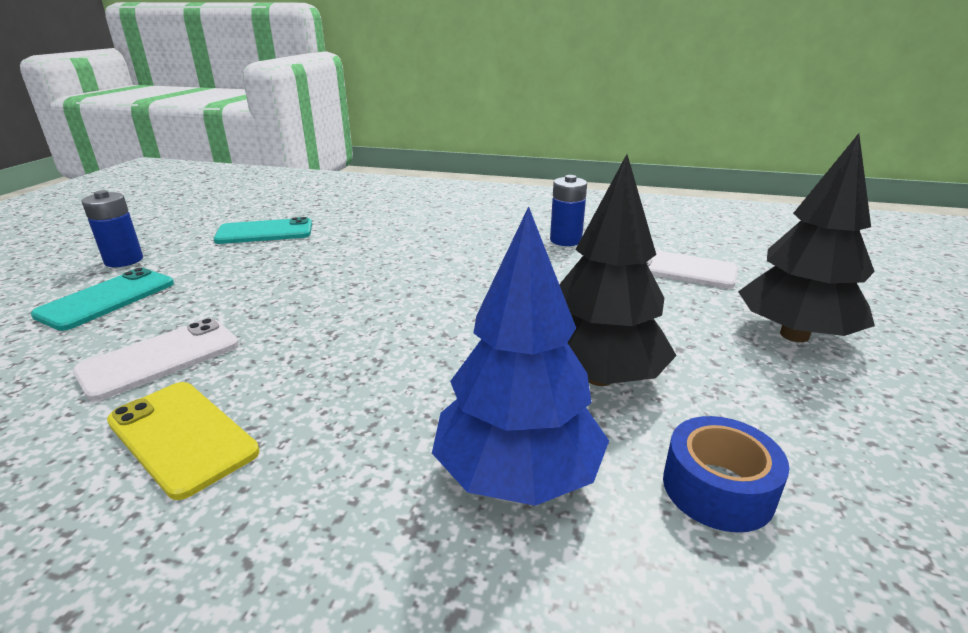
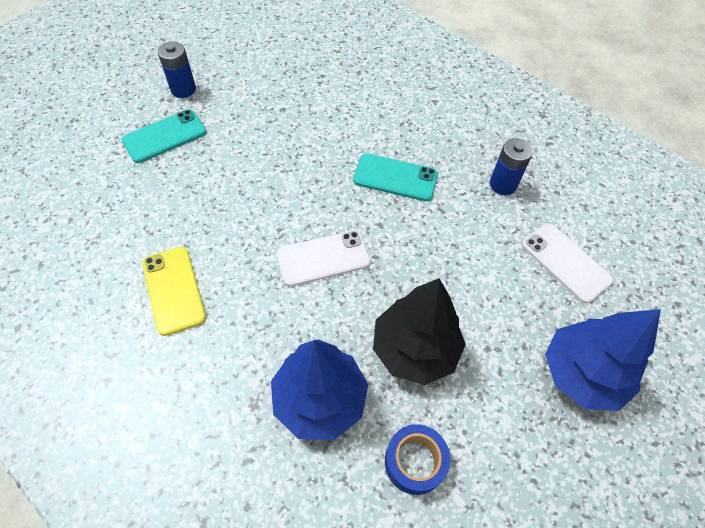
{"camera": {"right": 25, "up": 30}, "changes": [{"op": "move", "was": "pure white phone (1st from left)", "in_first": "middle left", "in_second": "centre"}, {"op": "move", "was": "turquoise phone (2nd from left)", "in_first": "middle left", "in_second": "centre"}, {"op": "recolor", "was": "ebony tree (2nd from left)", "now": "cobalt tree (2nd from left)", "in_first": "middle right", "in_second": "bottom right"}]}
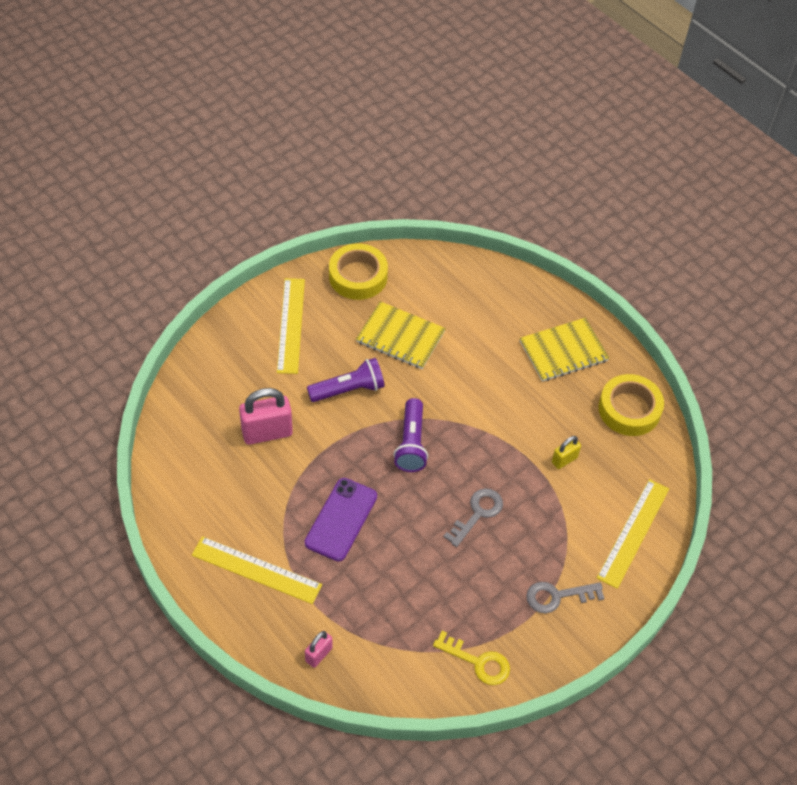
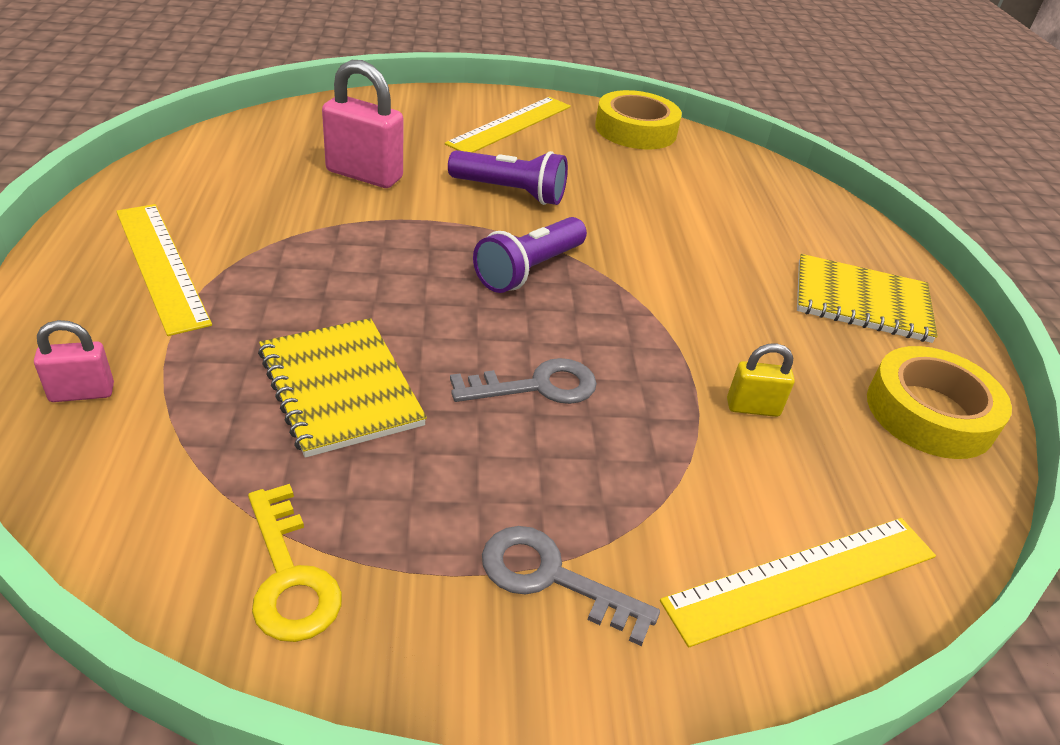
{"camera": {"right": 35, "up": -15}, "changes": [{"op": "delete", "was": "royal purple phone", "in_first": "centre"}, {"op": "move", "was": "yellow notebook (1st from left)", "in_first": "centre", "in_second": "middle left"}]}
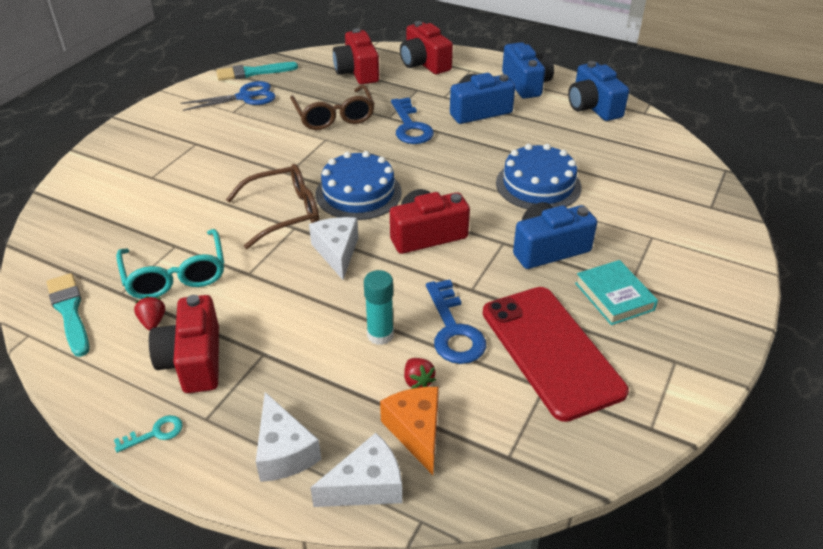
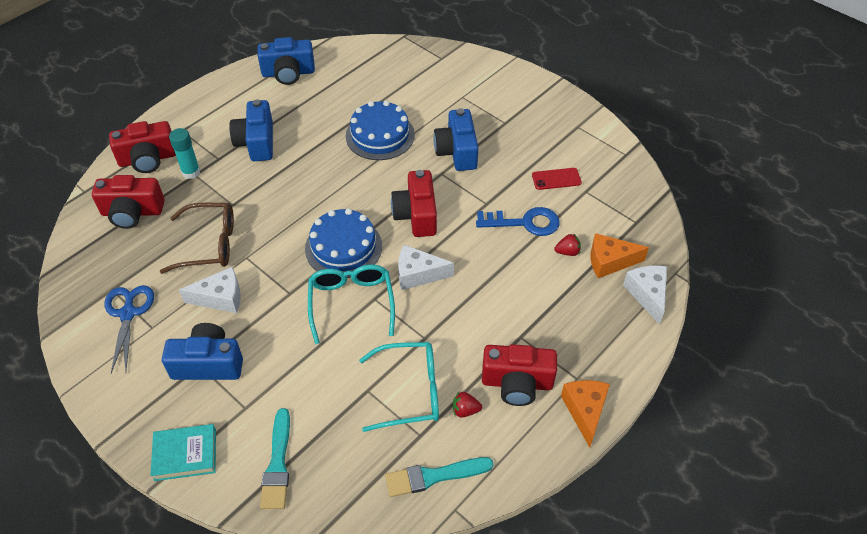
{"camera": {"right": -75, "up": 10}, "changes": [{"op": "delete", "was": "cobalt door key (1st from left)", "in_first": "top centre"}, {"op": "move", "was": "turquoise brush (2nd from left in the first image)", "now": "turquoise brush (1st from left)", "in_first": "top left", "in_second": "bottom left"}, {"op": "move", "was": "pure white piece of cheese (1st from left)", "in_first": "bottom centre", "in_second": "middle left"}, {"op": "move", "was": "turquoise stick of glue", "in_first": "centre", "in_second": "top left"}, {"op": "move", "was": "cobalt photo camera (2nd from left in the first image)", "now": "cobalt photo camera (1st from left)", "in_first": "top centre", "in_second": "middle left"}, {"op": "move", "was": "turquoise hardcover", "in_first": "middle right", "in_second": "bottom left"}, {"op": "replace", "was": "turquoise door key", "now": "bright orange piece of cheese (1st from left)", "in_first": "bottom left", "in_second": "bottom right"}, {"op": "recolor", "was": "dark brown spectacles (1st from left)", "now": "turquoise spectacles (1st from left)", "in_first": "middle left", "in_second": "centre"}, {"op": "resize", "was": "crimson phone", "in_first": "middle right", "in_second": "centre", "ratio": 0.43}]}
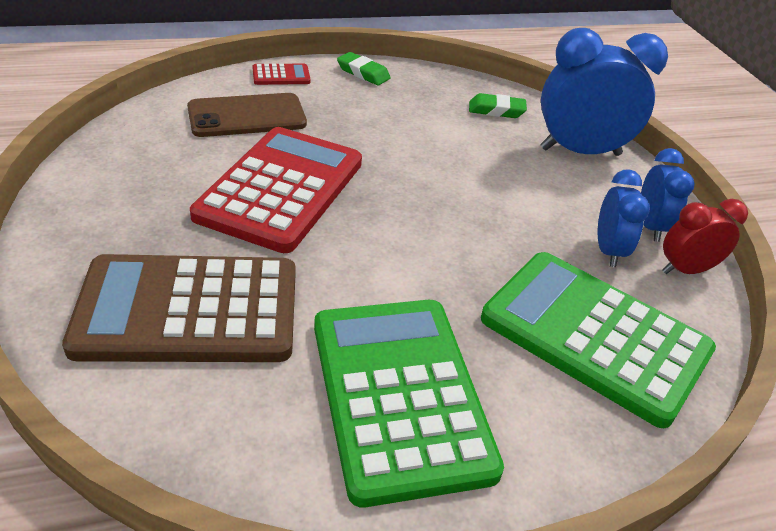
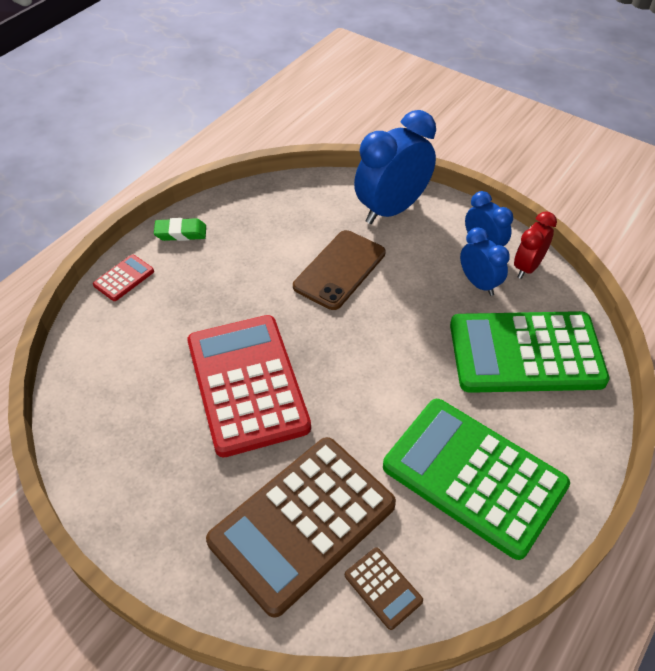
{"camera": {"right": -35, "up": 10}, "changes": [{"op": "delete", "was": "green eraser (2nd from left)", "in_first": "top centre"}, {"op": "insert", "now": "dark brown pocket calculator (2nd from left)", "in_second": "bottom centre"}, {"op": "move", "was": "dark brown phone", "in_first": "top left", "in_second": "centre"}]}
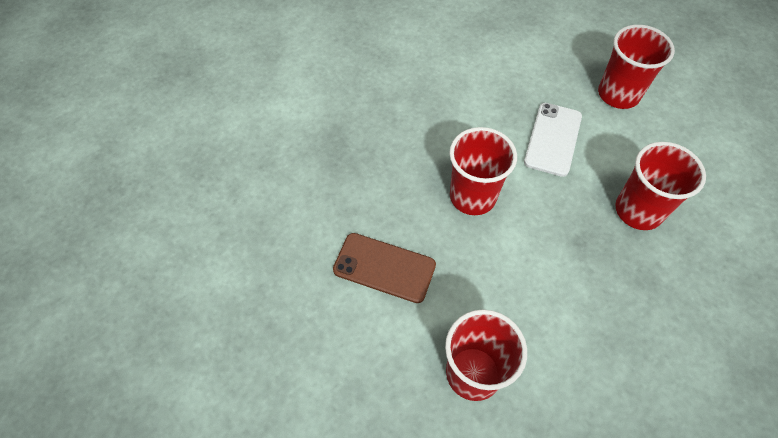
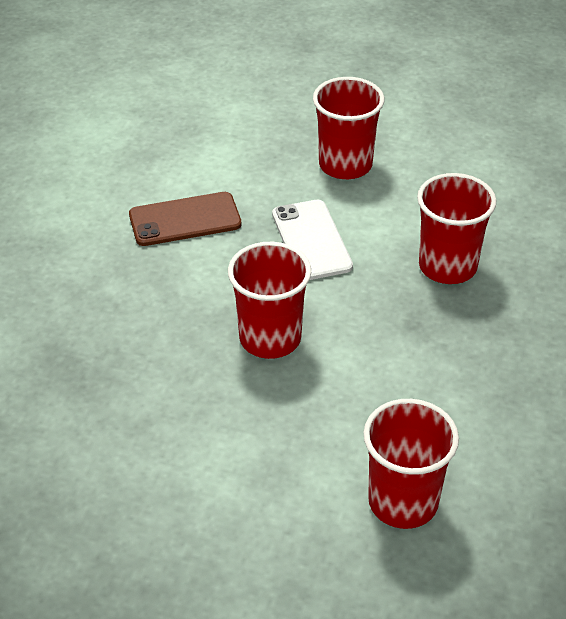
{"camera": {"right": -35, "up": -15}, "changes": [{"op": "move", "was": "dark brown phone", "in_first": "centre", "in_second": "middle left"}]}
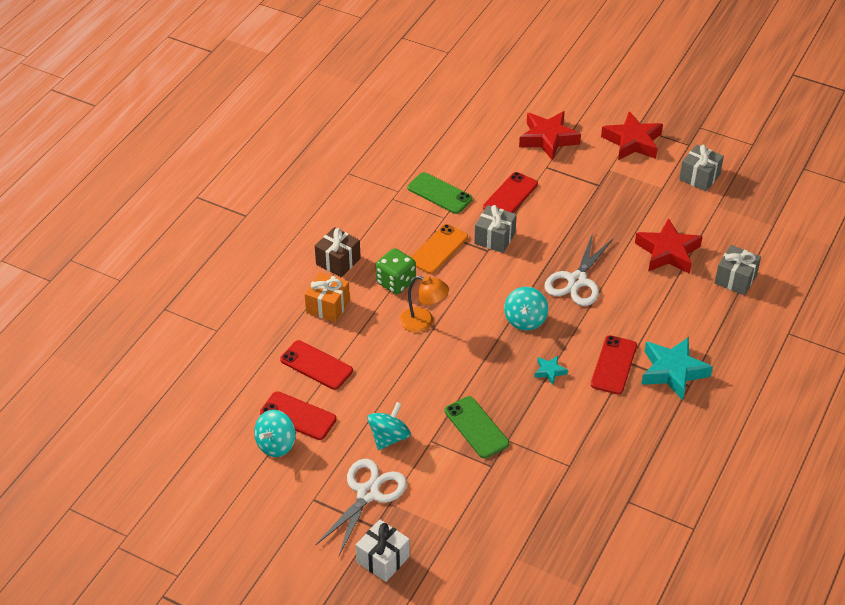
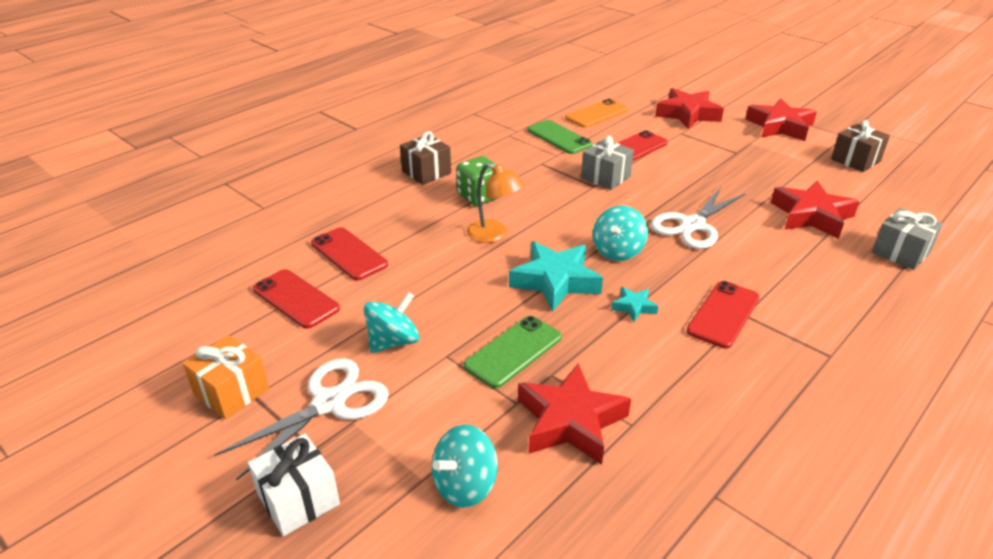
{"camera": {"right": 15, "up": -10}, "changes": [{"op": "insert", "now": "crimson star (1st from left)", "in_second": "bottom centre"}, {"op": "move", "was": "turquoise toy top (1st from left in the first image)", "now": "turquoise toy top (2nd from left)", "in_first": "bottom left", "in_second": "bottom centre"}, {"op": "move", "was": "bright orange present", "in_first": "centre", "in_second": "bottom left"}, {"op": "move", "was": "bright orange phone", "in_first": "centre", "in_second": "top centre"}, {"op": "move", "was": "turquoise star (2nd from left in the first image)", "now": "turquoise star (1st from left)", "in_first": "middle right", "in_second": "centre"}, {"op": "recolor", "was": "ash-grey present (2nd from left)", "now": "dark brown present (2nd from left)", "in_first": "top right", "in_second": "top right"}, {"op": "rotate", "was": "green phone (2nd from left in the first image)", "in_first": "bottom centre", "in_second": "centre", "clockwise": 60}]}
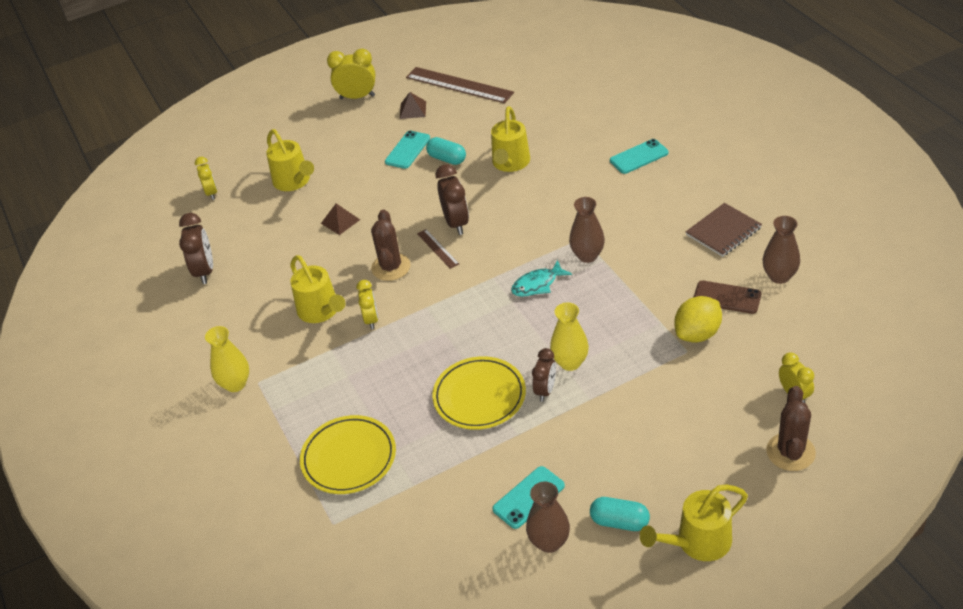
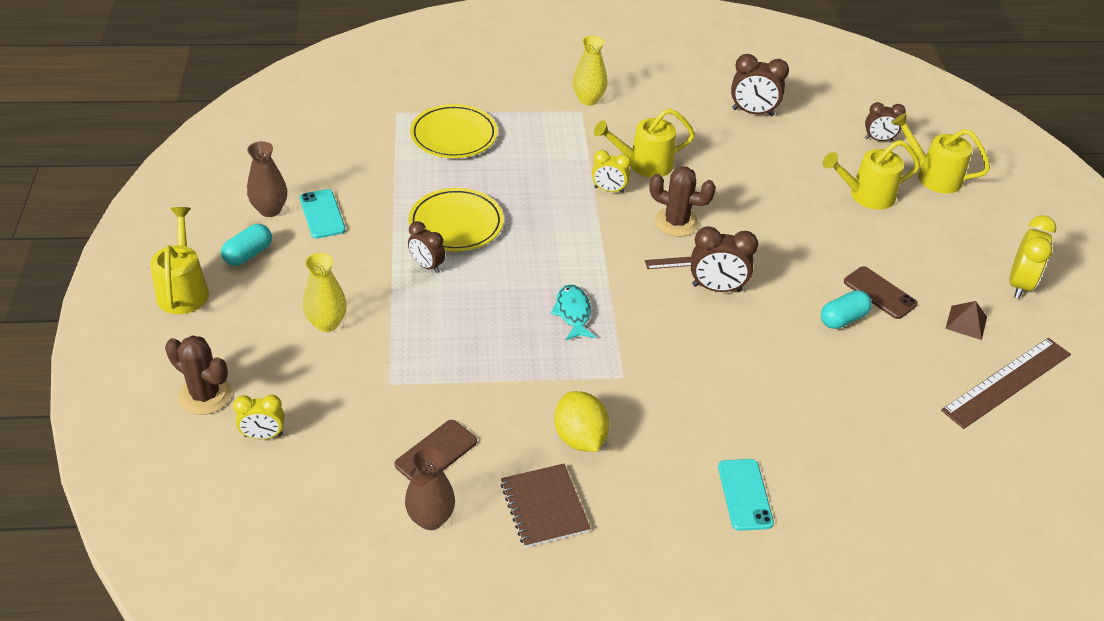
{"camera": {"right": 105, "up": 0}, "changes": [{"op": "delete", "was": "dark brown solid pyramid (1st from left)", "in_first": "centre"}, {"op": "delete", "was": "dark brown vase (2nd from left)", "in_first": "centre"}, {"op": "move", "was": "yellow watering pot (3rd from left in the first image)", "now": "yellow watering pot (4th from left)", "in_first": "top centre", "in_second": "top right"}, {"op": "move", "was": "yellow vase (2nd from left in the first image)", "now": "yellow vase (1st from left)", "in_first": "centre", "in_second": "middle left"}, {"op": "move", "was": "yellow citrus fruit", "in_first": "middle right", "in_second": "bottom centre"}, {"op": "recolor", "was": "yellow alarm clock (1st from left)", "now": "dark brown alarm clock (4th from left)", "in_first": "top left", "in_second": "top right"}, {"op": "recolor", "was": "turquoise phone (1st from left)", "now": "dark brown phone (2nd from left)", "in_first": "top centre", "in_second": "middle right"}]}
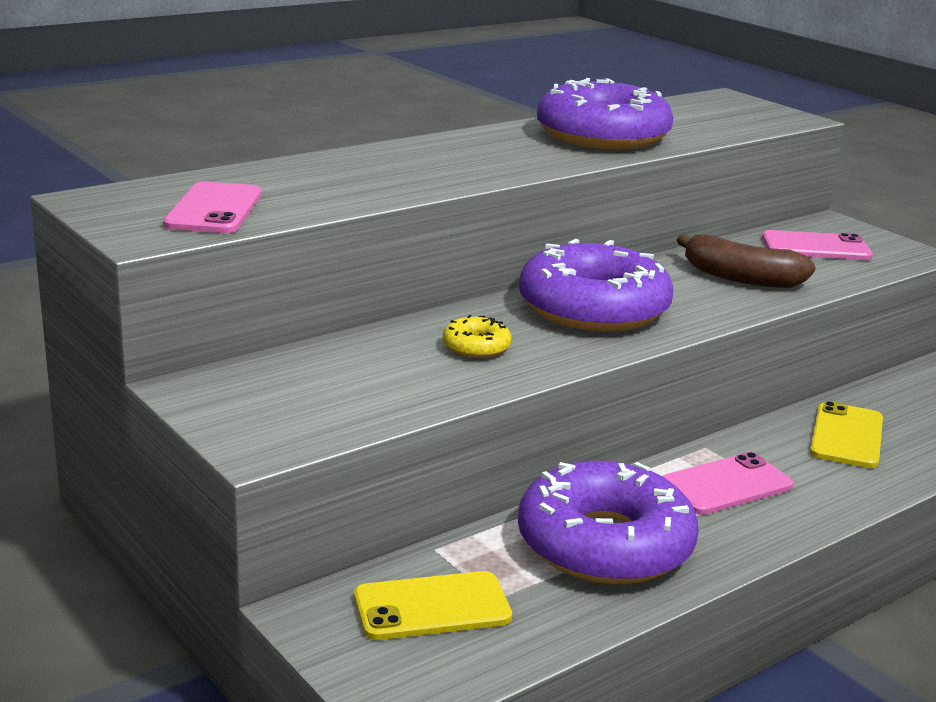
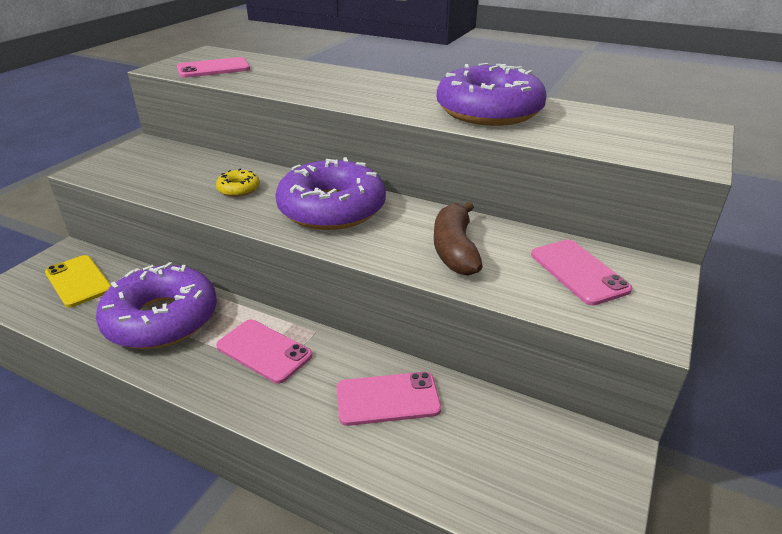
{"camera": {"right": 65, "up": 10}, "changes": [{"op": "recolor", "was": "yellow phone (2nd from left)", "now": "rose-pink phone (3rd from left)", "in_first": "middle right", "in_second": "bottom centre"}]}
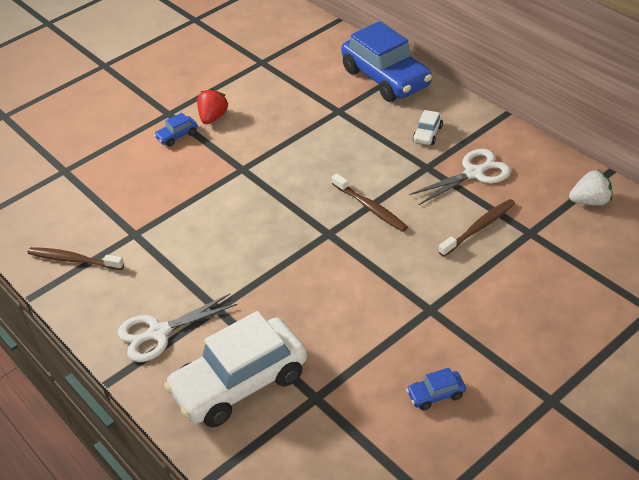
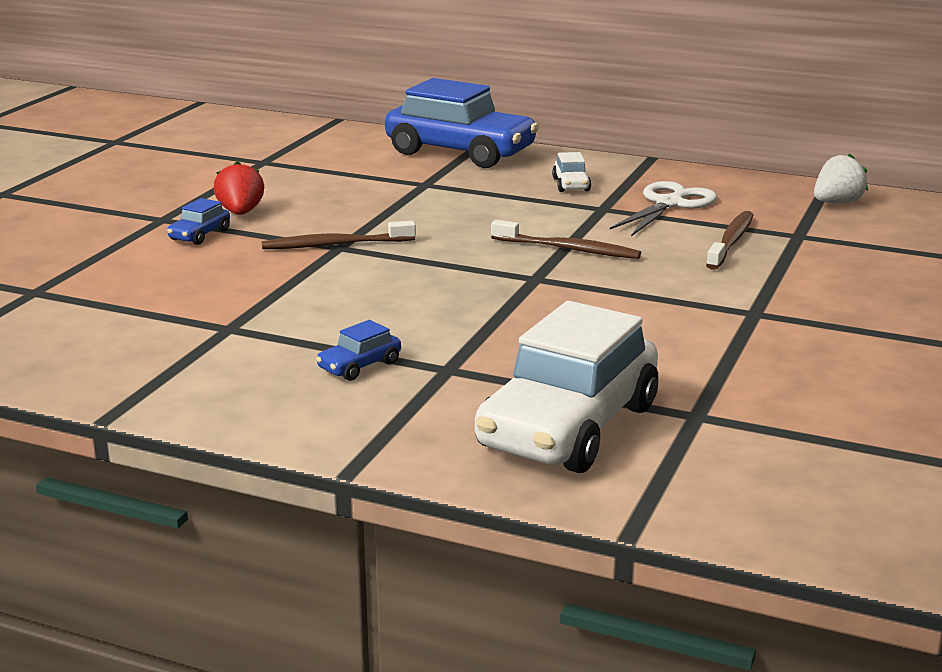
{"camera": {"right": -30, "up": -20}, "changes": [{"op": "delete", "was": "pure white scissors (1st from left)", "in_first": "bottom left"}, {"op": "move", "was": "dark brown dental brush (1st from left)", "in_first": "middle left", "in_second": "centre"}, {"op": "move", "was": "cobalt toy car (3rd from left in the first image)", "now": "cobalt toy car (2nd from left)", "in_first": "bottom right", "in_second": "centre"}]}
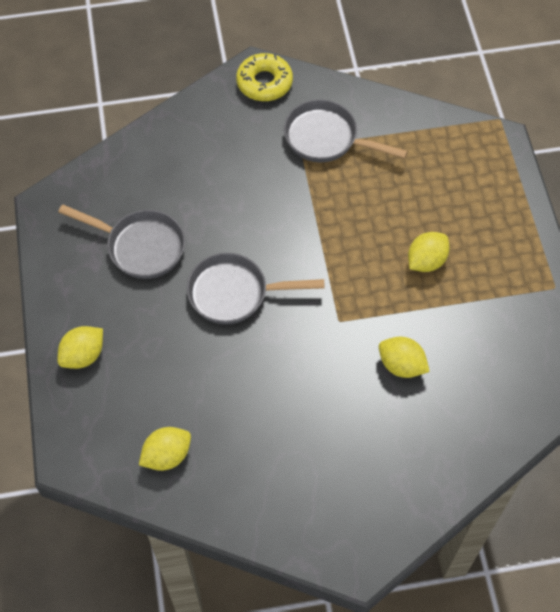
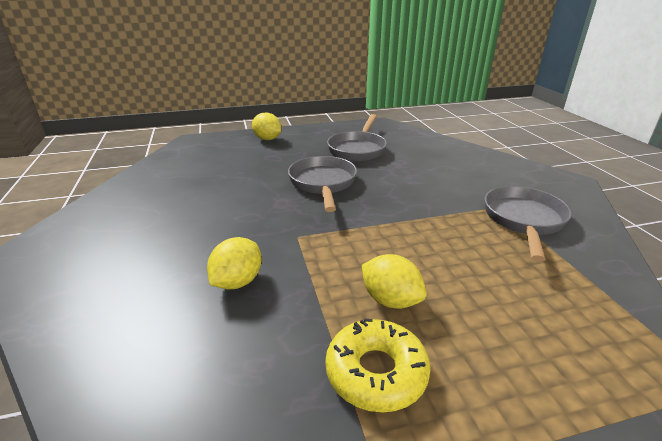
{"camera": {"right": 85, "up": -30}, "changes": [{"op": "delete", "was": "yellow citrus fruit (2nd from left)", "in_first": "bottom left"}, {"op": "move", "was": "yellow donut", "in_first": "top centre", "in_second": "bottom centre"}]}
